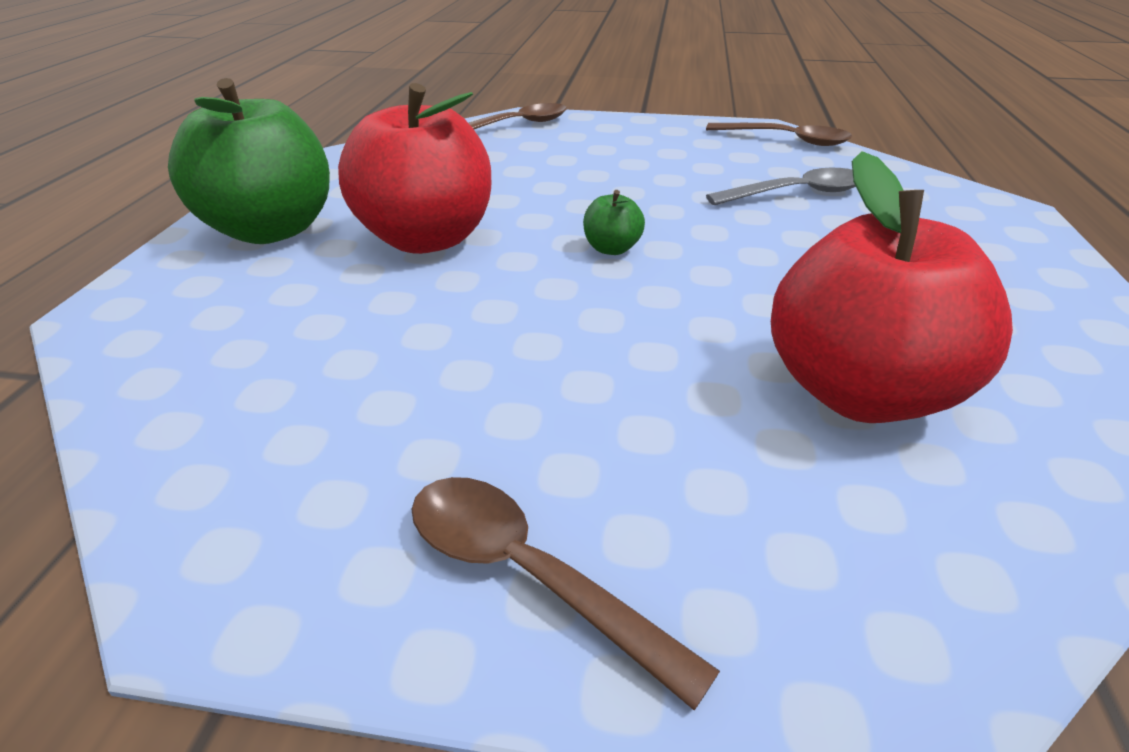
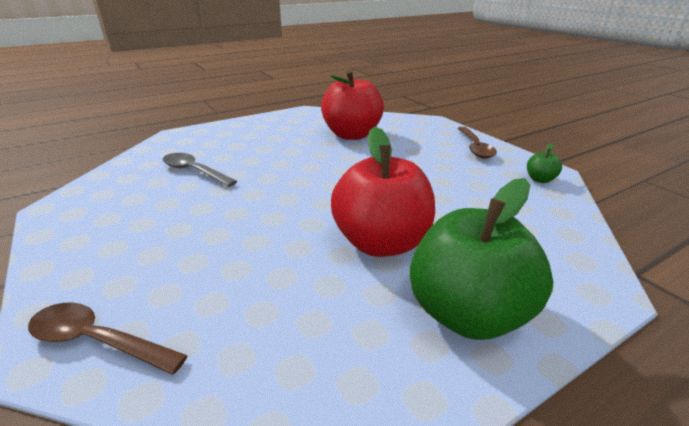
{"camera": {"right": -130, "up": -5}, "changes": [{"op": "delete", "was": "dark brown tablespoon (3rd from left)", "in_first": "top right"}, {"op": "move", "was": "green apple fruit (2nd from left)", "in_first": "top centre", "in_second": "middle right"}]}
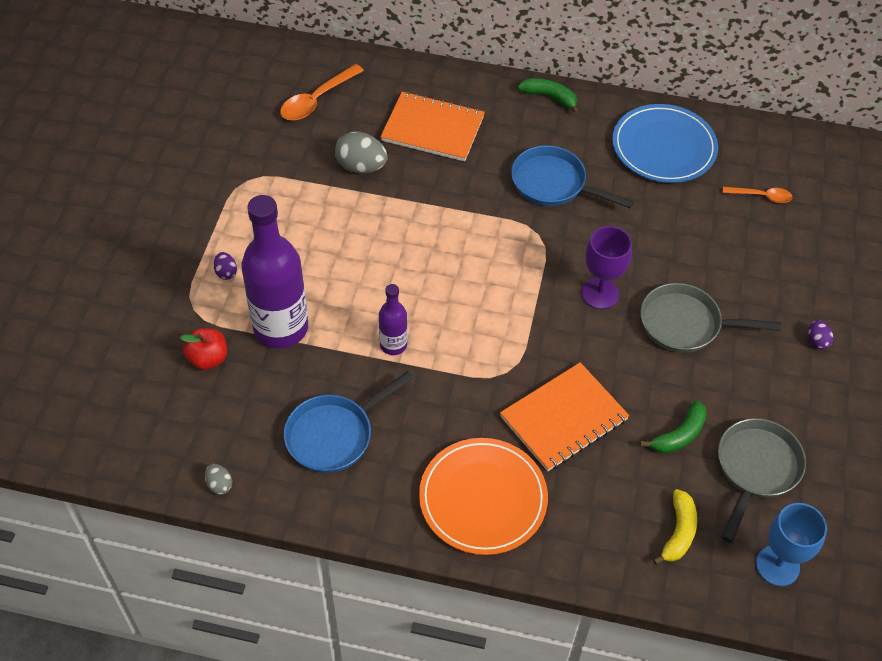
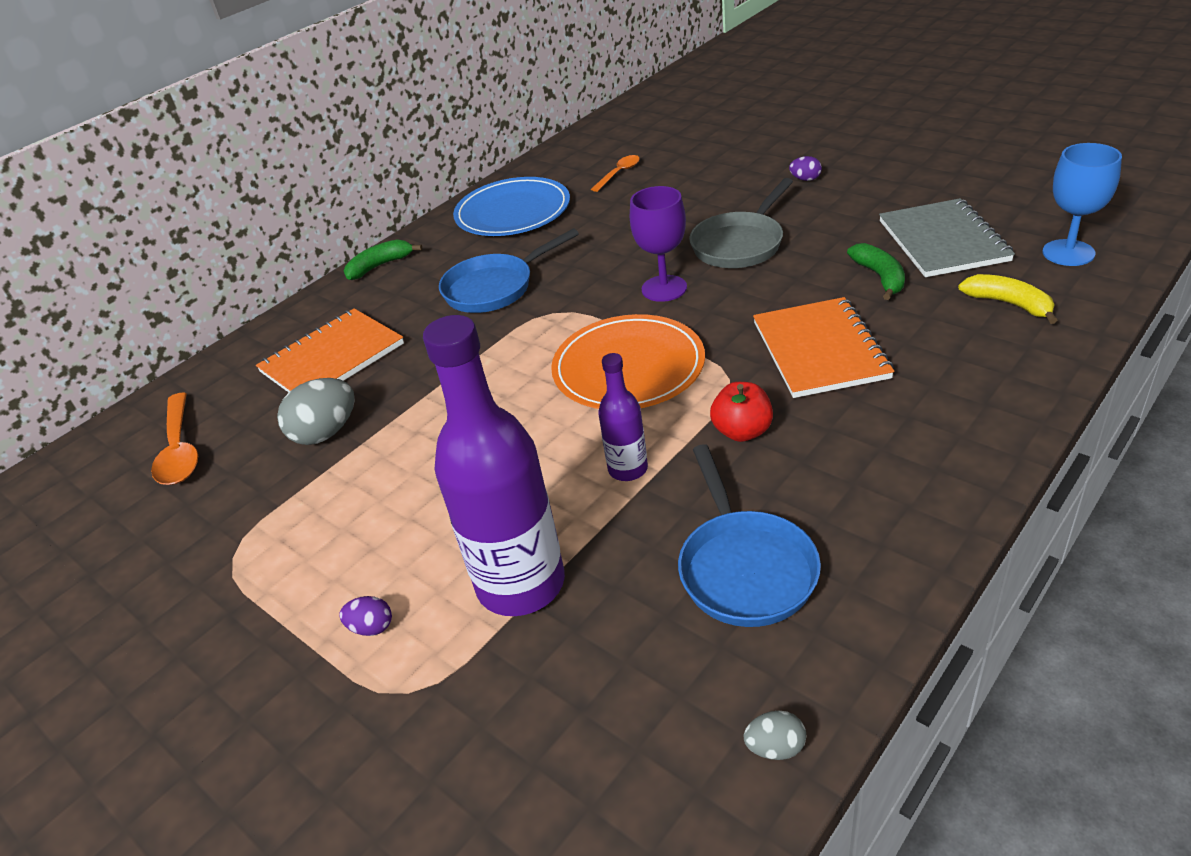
{"camera": {"right": -55, "up": -15}, "changes": [{"op": "move", "was": "crimson apple fruit", "in_first": "middle left", "in_second": "centre"}, {"op": "move", "was": "bright orange flat dish", "in_first": "bottom centre", "in_second": "centre"}, {"op": "replace", "was": "ash-grey pan (2nd from left)", "now": "ash-grey notebook", "in_first": "bottom right", "in_second": "top right"}]}
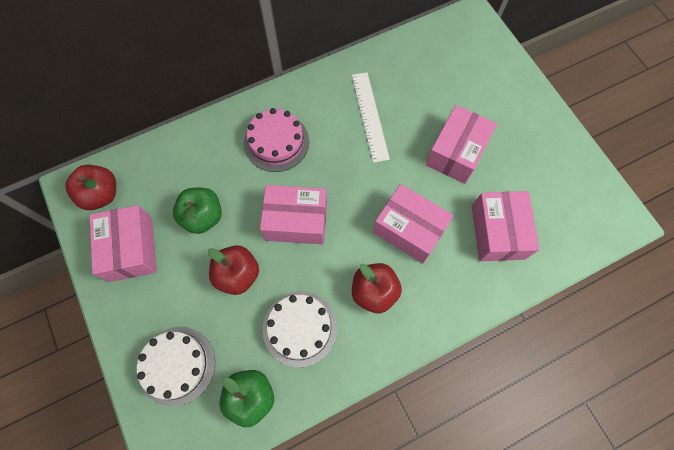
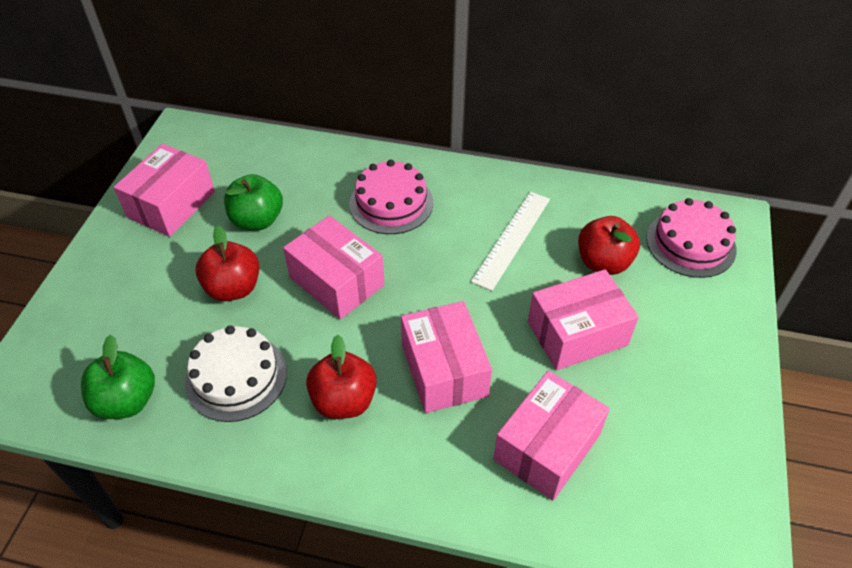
{"camera": {"right": 40, "up": -20}, "changes": [{"op": "delete", "was": "pure white cake (1st from left)", "in_first": "bottom left"}, {"op": "insert", "now": "rose-pink cake (2nd from left)", "in_second": "middle right"}, {"op": "move", "was": "crimson apple fruit (1st from left in the first image)", "now": "crimson apple fruit (3rd from left)", "in_first": "middle left", "in_second": "middle right"}]}
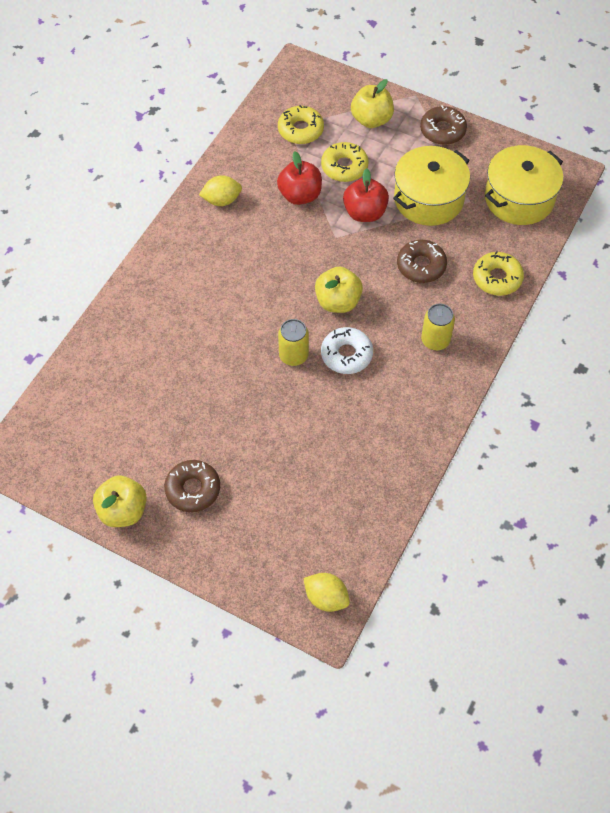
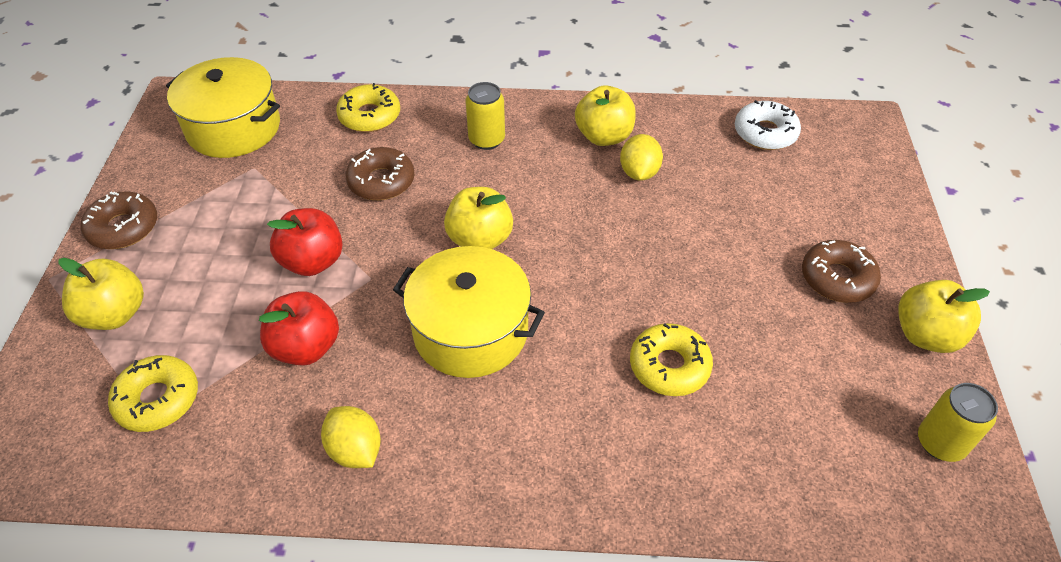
{"camera": {"right": -115, "up": -10}, "changes": [{"op": "insert", "now": "yellow apple fruit (3rd from left)", "in_second": "top centre"}, {"op": "move", "was": "yellow tin (1st from left in the first image)", "now": "yellow tin (2nd from left)", "in_first": "centre", "in_second": "bottom right"}, {"op": "move", "was": "yellow citrus fruit (2nd from left)", "in_first": "bottom centre", "in_second": "top centre"}, {"op": "move", "was": "yellow donut (2nd from left in the first image)", "now": "yellow donut (3rd from left)", "in_first": "top centre", "in_second": "centre"}, {"op": "move", "was": "pure white donut", "in_first": "centre", "in_second": "top right"}, {"op": "move", "was": "yellow stockpot (1st from left in the first image)", "now": "yellow stockpot (2nd from left)", "in_first": "top right", "in_second": "centre"}]}
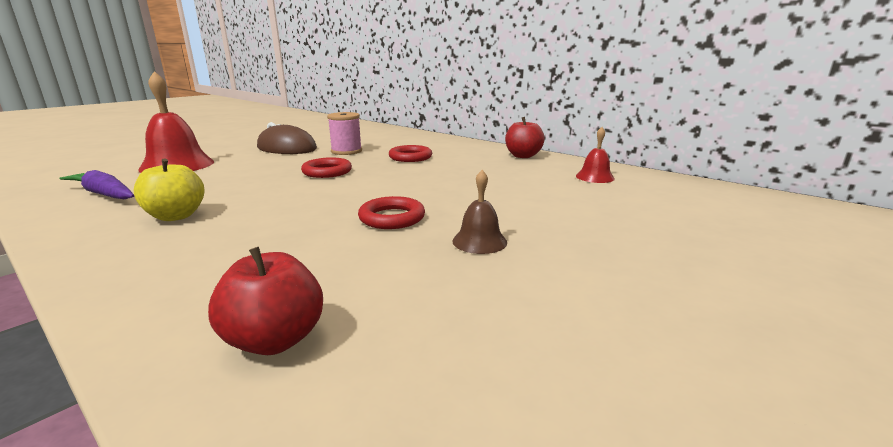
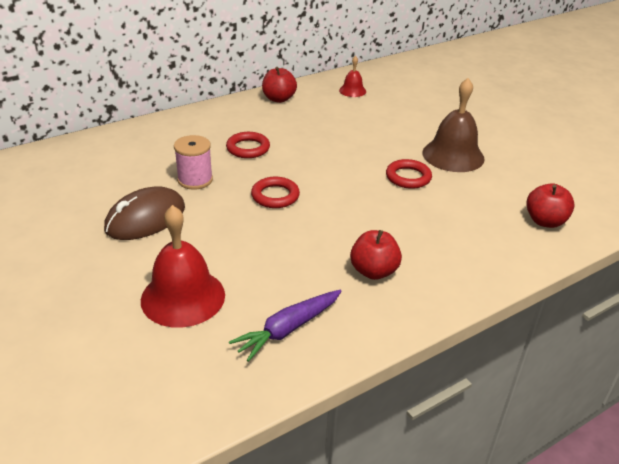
{"camera": {"right": -75, "up": 15}, "changes": [{"op": "recolor", "was": "yellow apple fruit", "now": "crimson apple fruit (2nd from left)", "in_first": "middle left", "in_second": "centre"}, {"op": "resize", "was": "dark brown school bell", "in_first": "centre", "in_second": "top right", "ratio": 1.94}]}
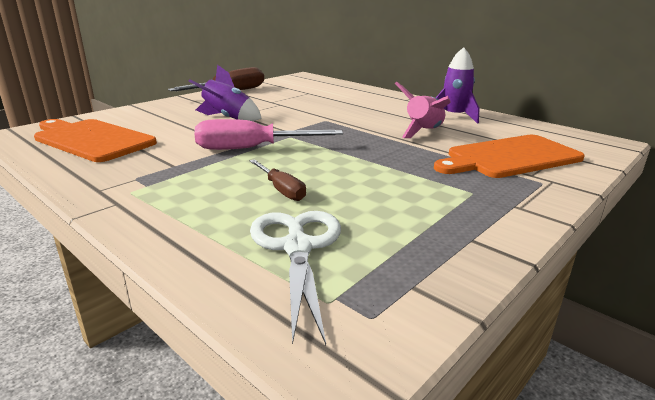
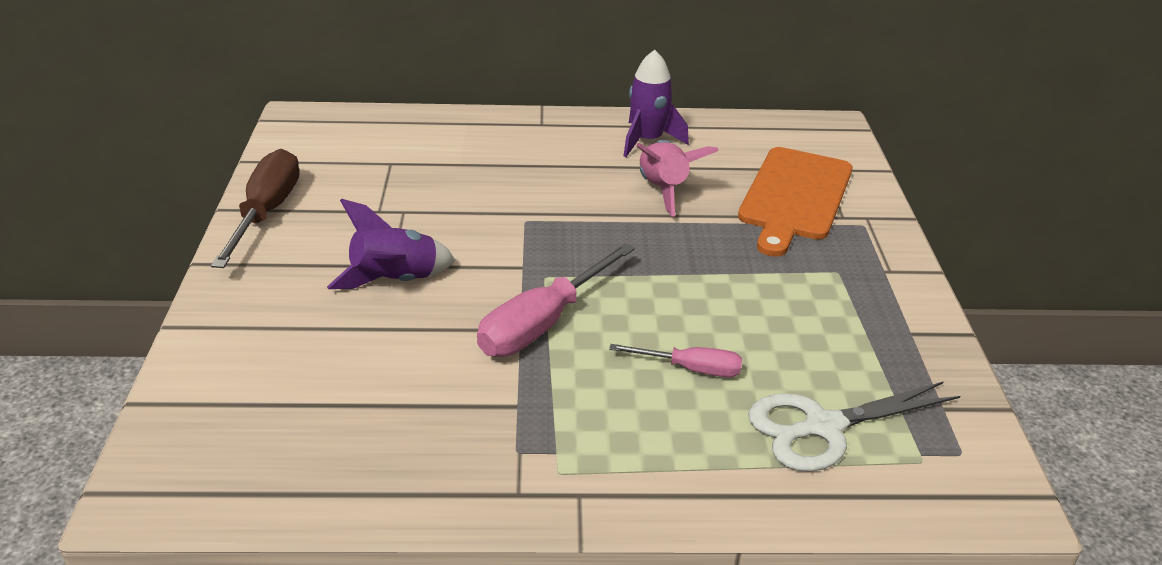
{"camera": {"right": -45, "up": 10}, "changes": [{"op": "delete", "was": "bright orange bread board (1st from left)", "in_first": "middle left"}, {"op": "recolor", "was": "dark brown hand screwdriver (2nd from left)", "now": "rose-pink hand screwdriver (2nd from left)", "in_first": "centre", "in_second": "centre"}, {"op": "rotate", "was": "pure white scissors", "in_first": "bottom centre", "in_second": "bottom right", "clockwise": -60}]}
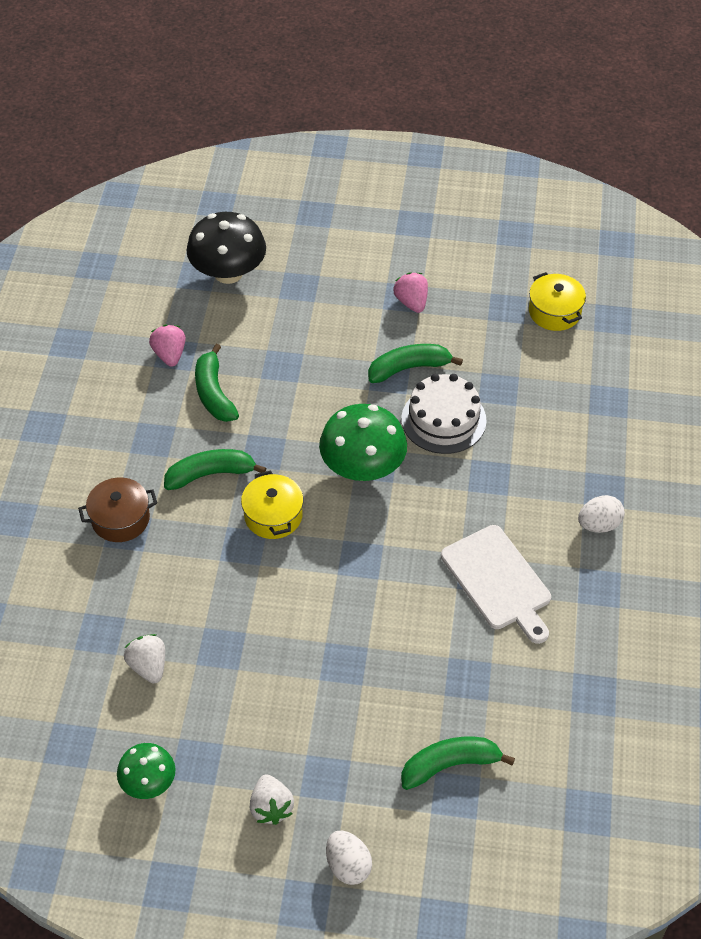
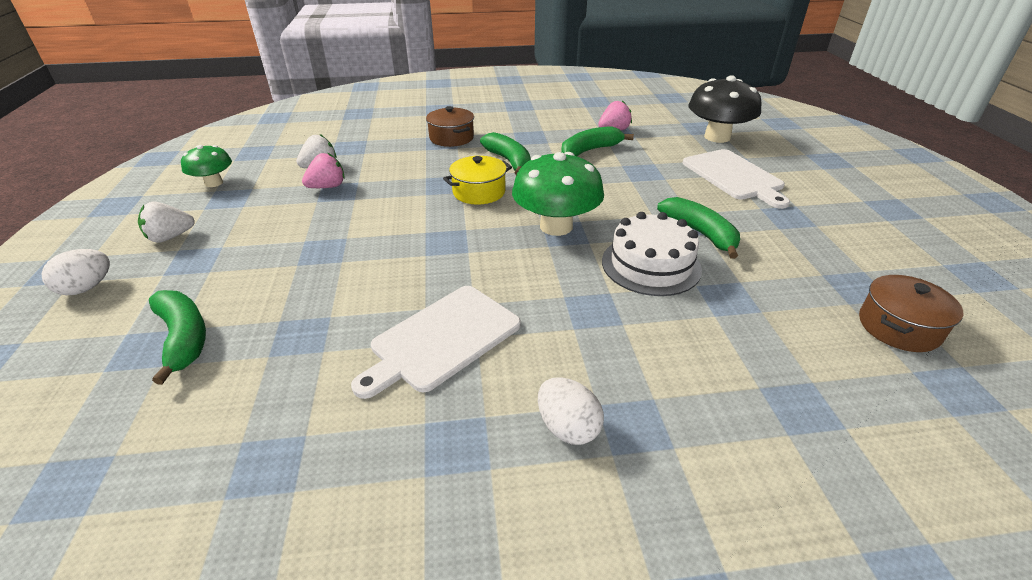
{"camera": {"right": 75, "up": -15}, "changes": [{"op": "insert", "now": "pure white bread board (2nd from left)", "in_second": "top right"}, {"op": "move", "was": "rose-pink berry (2nd from left in the first image)", "now": "rose-pink berry (1st from left)", "in_first": "top centre", "in_second": "top left"}, {"op": "recolor", "was": "yellow stockpot (2nd from left)", "now": "dark brown stockpot (2nd from left)", "in_first": "top right", "in_second": "middle right"}]}
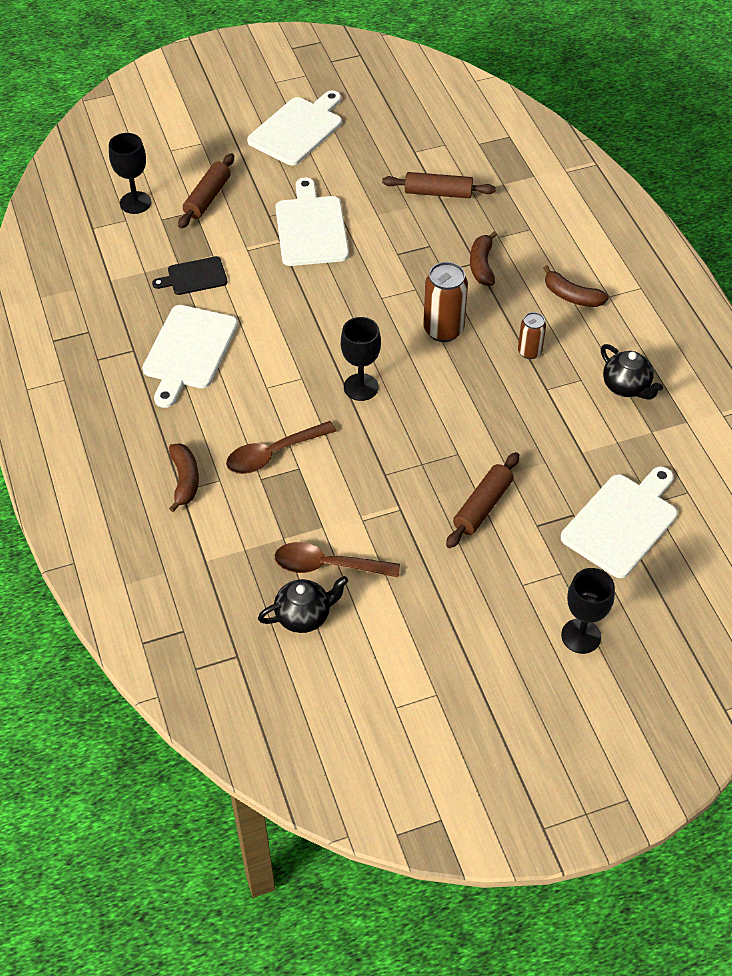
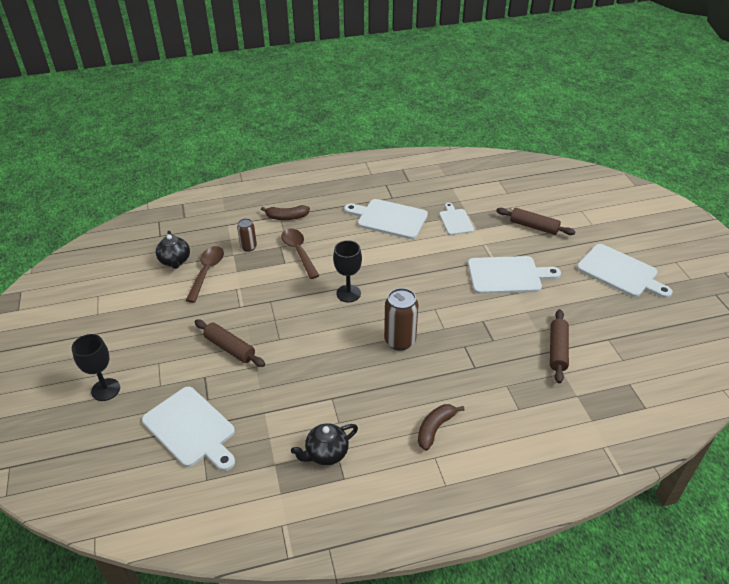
{"camera": {"right": 95, "up": -10}, "changes": [{"op": "delete", "was": "ebony goblet (1st from left)", "in_first": "top left"}, {"op": "delete", "was": "dark brown banana fruit (2nd from left)", "in_first": "top centre"}, {"op": "move", "was": "dark brown tin (2nd from left in the first image)", "now": "dark brown tin (1st from left)", "in_first": "middle right", "in_second": "centre"}, {"op": "recolor", "was": "ebony bread board", "now": "pure white bread board (3rd from left)", "in_first": "top left", "in_second": "centre"}]}
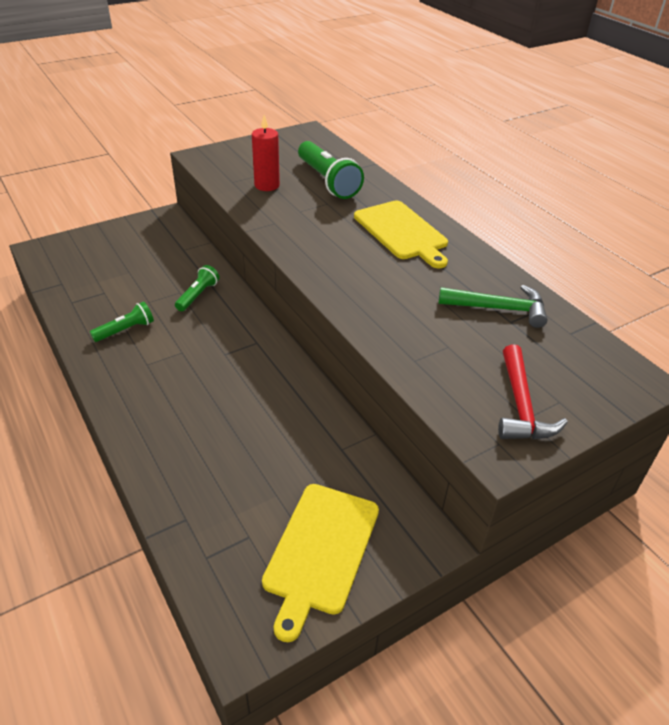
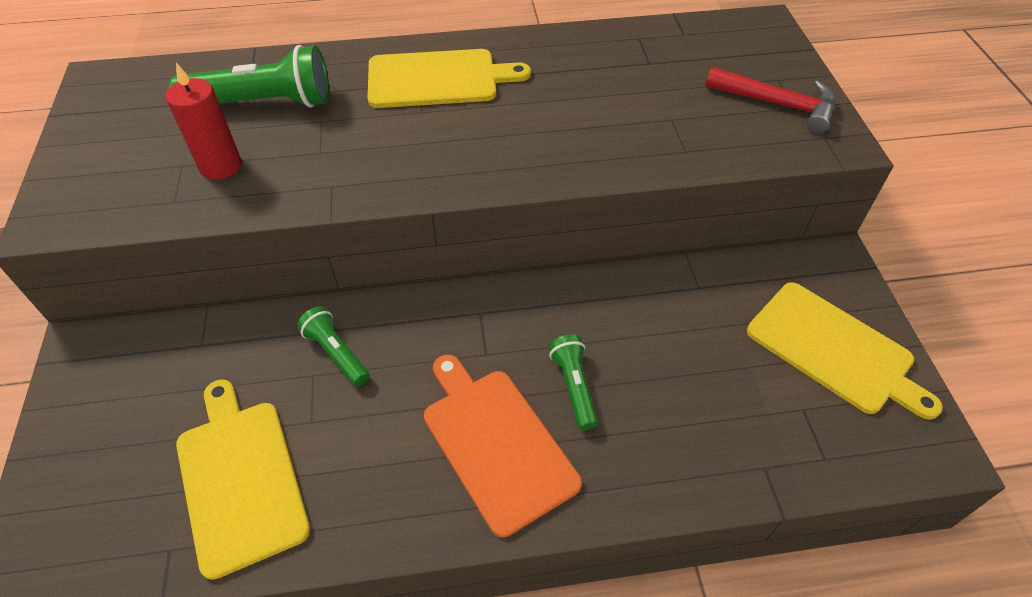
{"camera": {"right": -65, "up": 10}, "changes": [{"op": "delete", "was": "green claw hammer", "in_first": "middle right"}, {"op": "insert", "now": "yellow bread board (1st from left)", "in_second": "bottom left"}, {"op": "insert", "now": "bright orange bread board", "in_second": "bottom centre"}, {"op": "move", "was": "green pocket torch (1st from left in the first image)", "now": "green pocket torch (3rd from left)", "in_first": "middle left", "in_second": "centre"}]}
